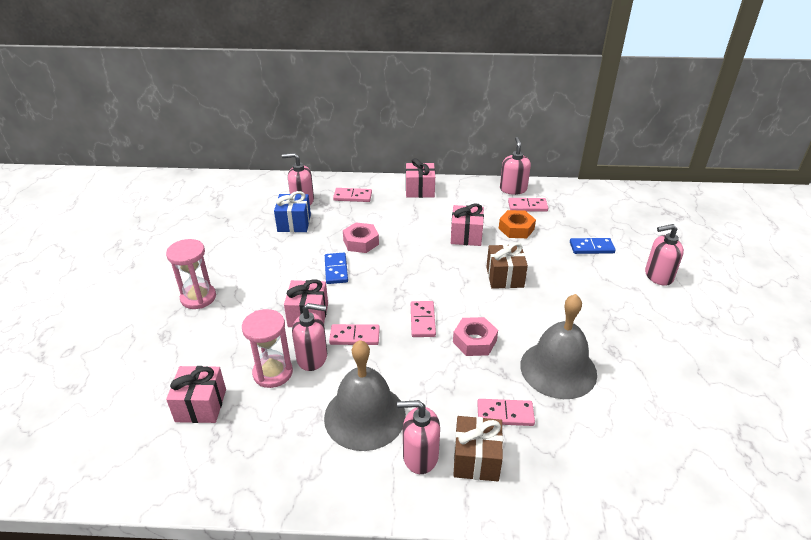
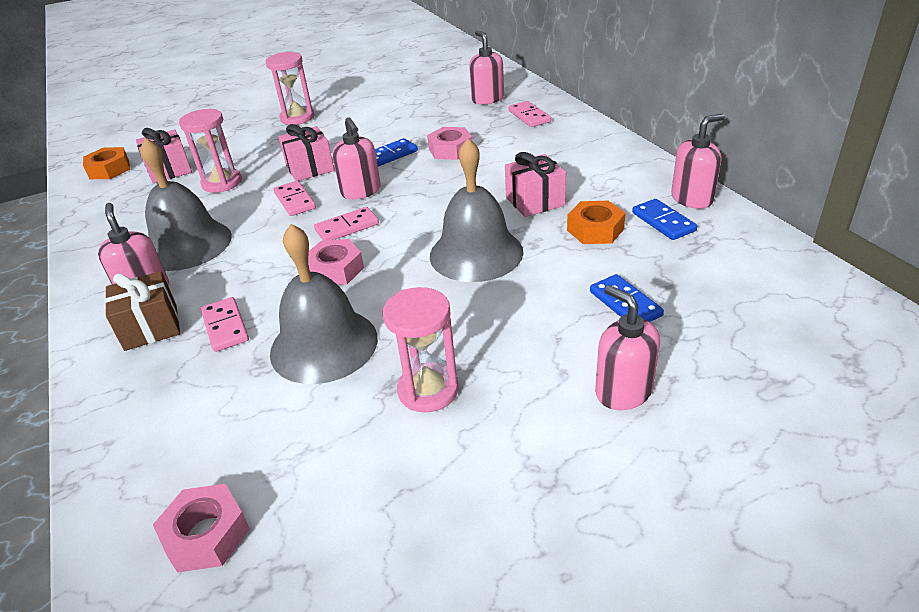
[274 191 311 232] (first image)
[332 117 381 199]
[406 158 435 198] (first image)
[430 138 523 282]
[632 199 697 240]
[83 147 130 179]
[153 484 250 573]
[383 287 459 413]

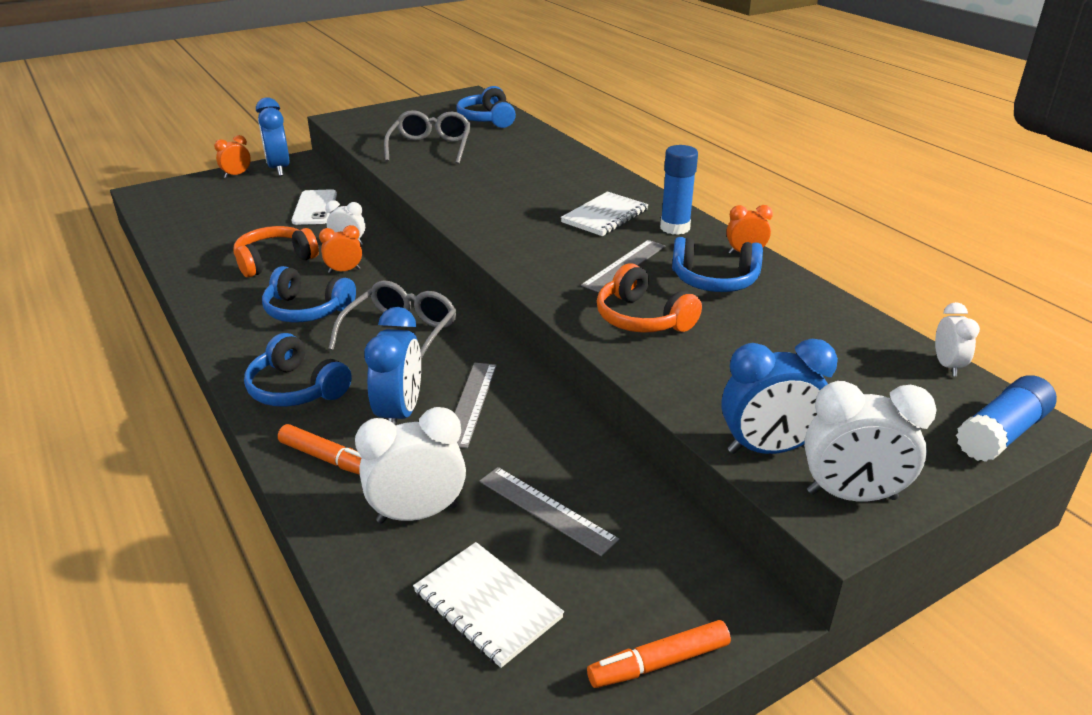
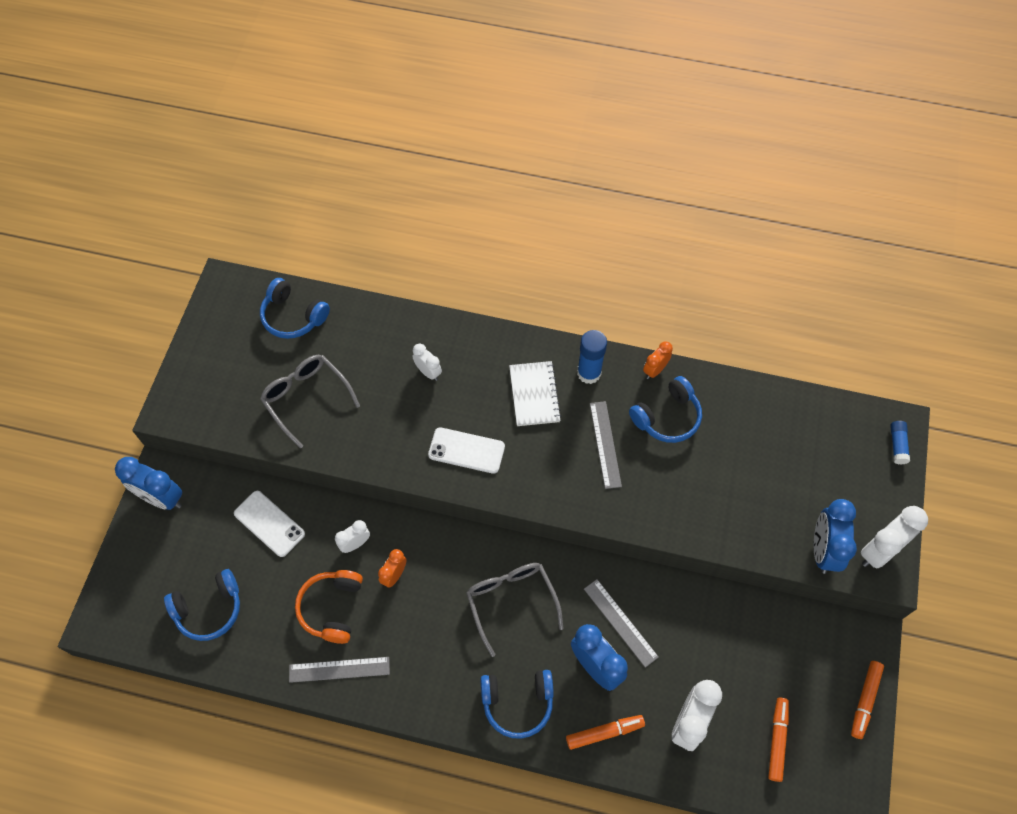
[214 135 251 178] (first image)
[164 569 240 641]
[768 698 789 782]
[289 657 390 683]
[597 263 702 333] (first image)
[814 499 857 574]
[412 344 442 381]
[890 421 910 465]
[428 427 505 474]

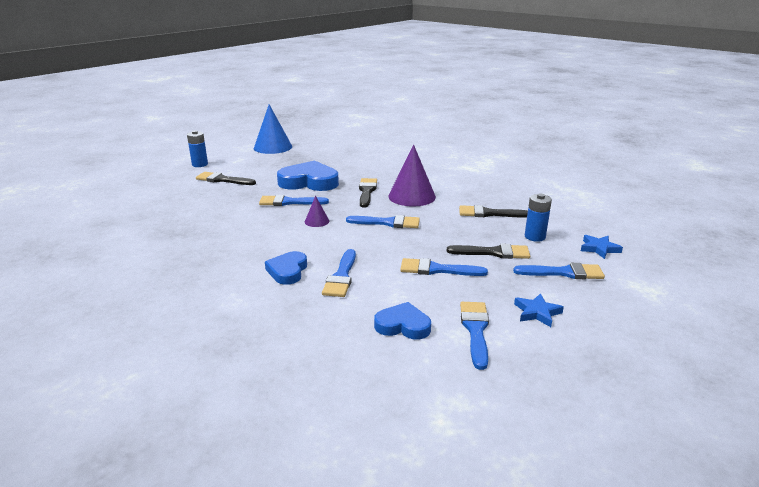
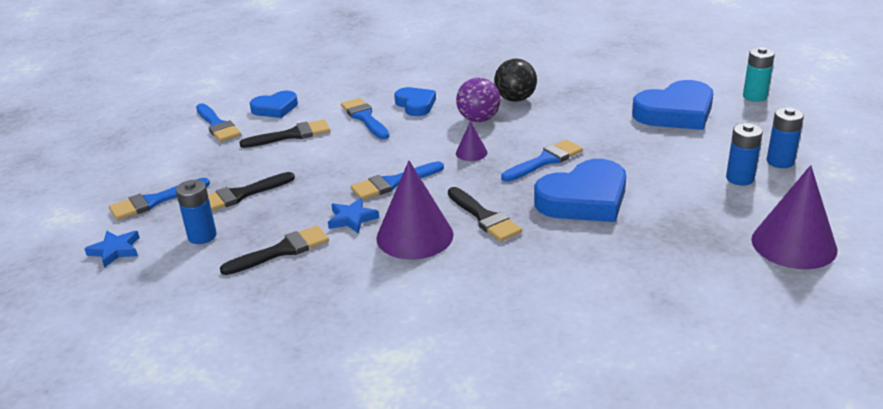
[239 119 330 148]
[752 165 837 269]
[400 258 488 276] (first image)
[328 198 379 234]
[456 78 500 122]
[494 59 537 102]
[632 80 714 130]
[726 123 763 185]
[743 47 775 102]

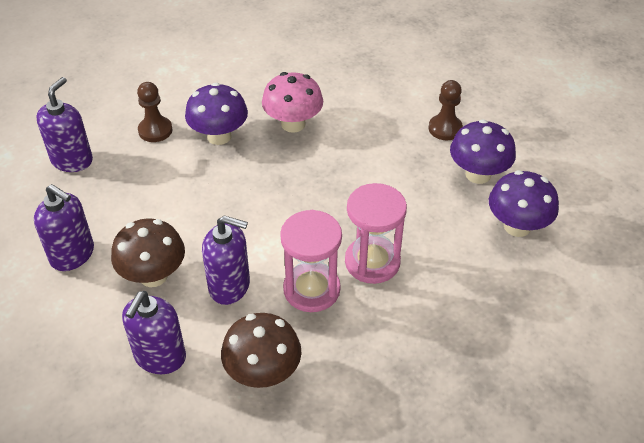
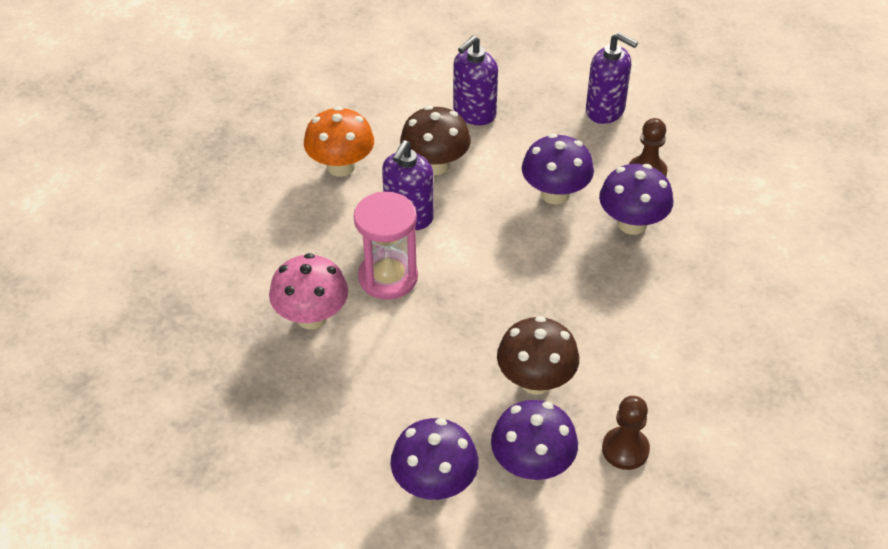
[304 106 374 177]
[497 316 579 395]
[269 253 348 329]
[345 183 407 284] (first image)
[522 134 594 205]

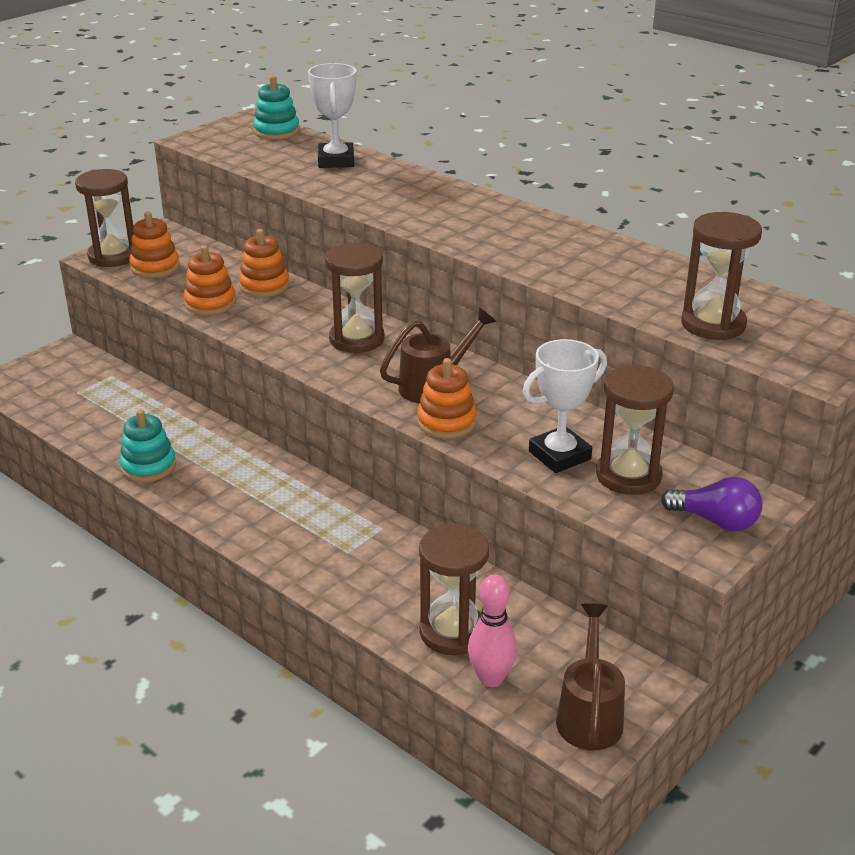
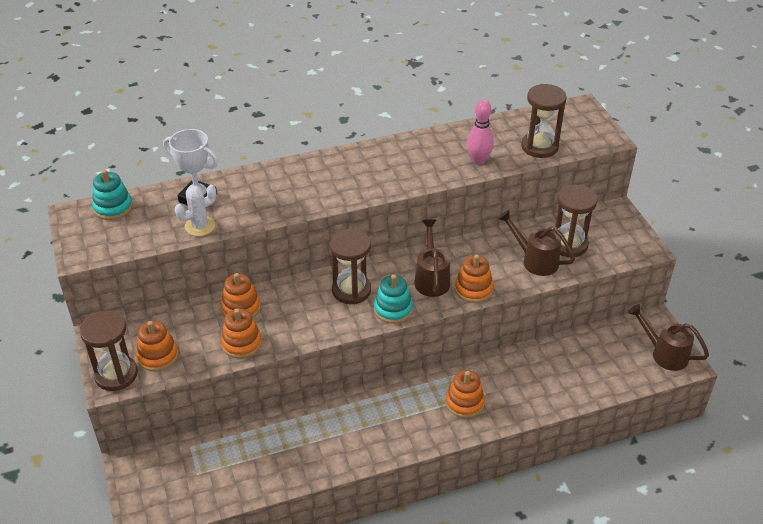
[374 275 413 324]
[419 524 489 655] (first image)
[467 99 494 165]
[498 210 575 276]
[661 477 763 531] (first image)
[175 185 217 236]
[445 370 485 418]

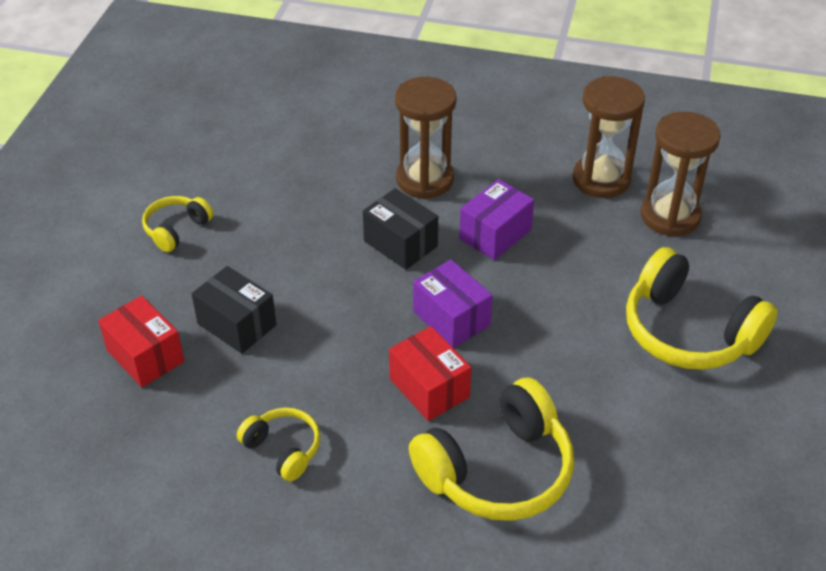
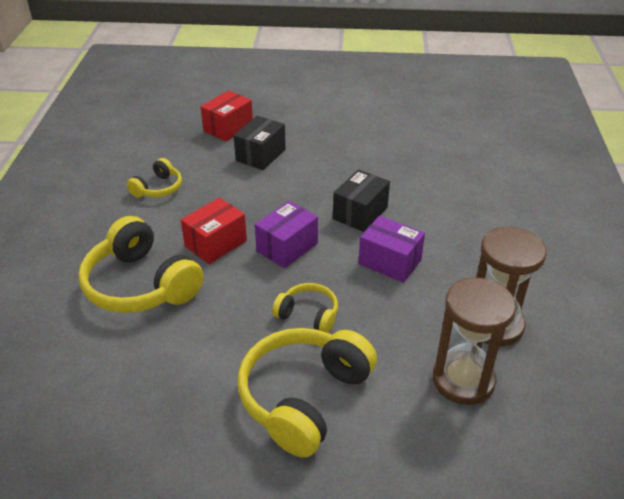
[272 283 338 333]
[395 77 457 199] (first image)

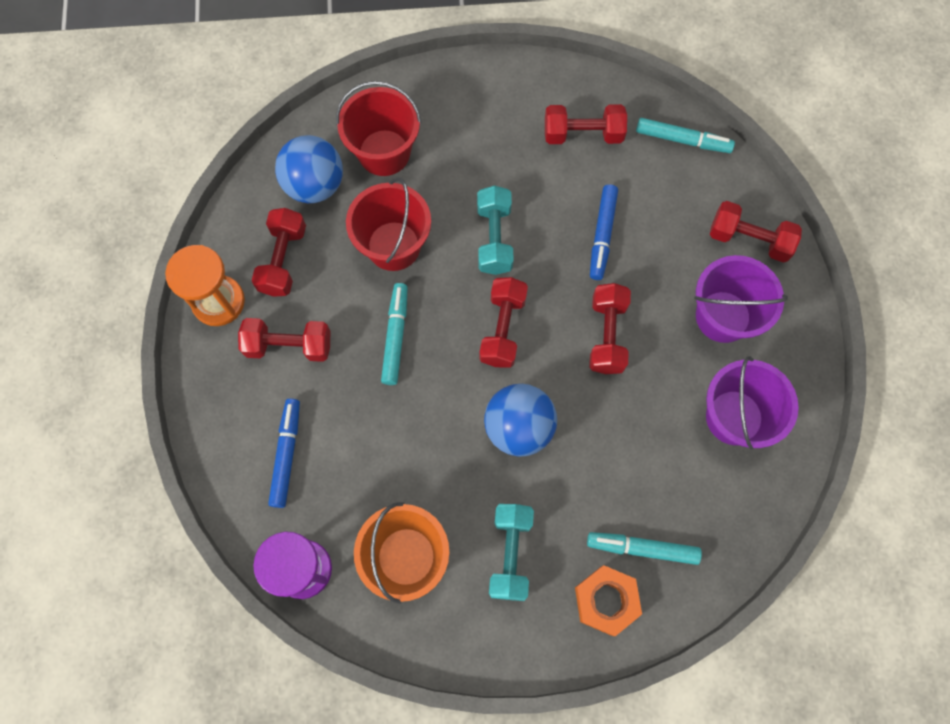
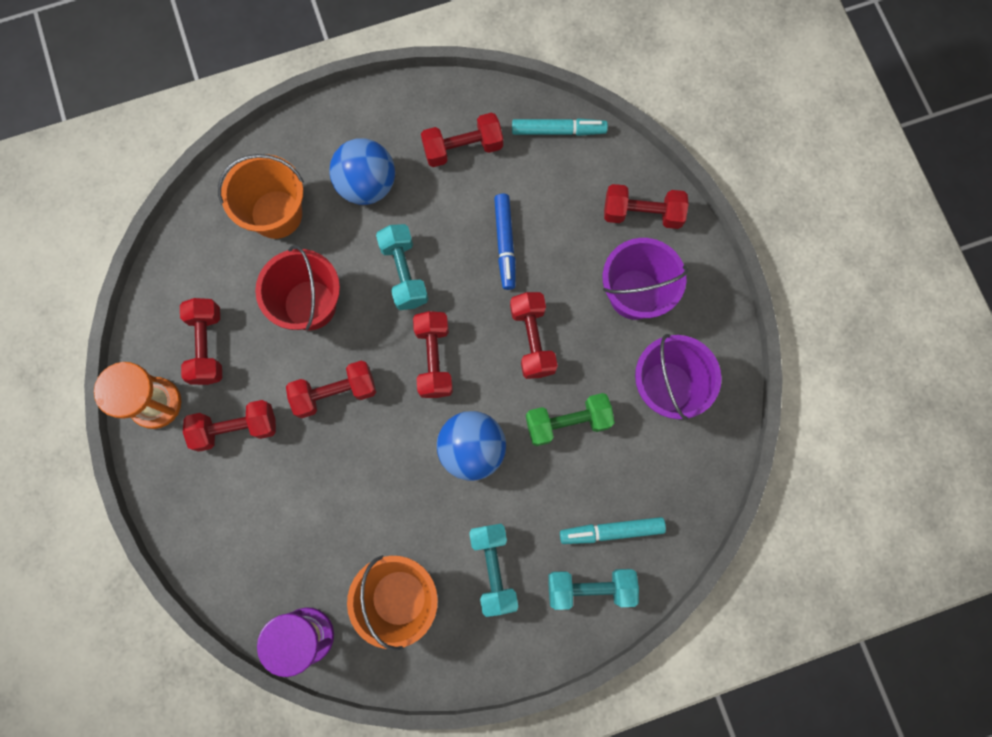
[268 398 300 508] (first image)
[329 138 395 205]
[218 154 304 239]
[286 361 376 418]
[548 569 639 610]
[526 393 615 446]

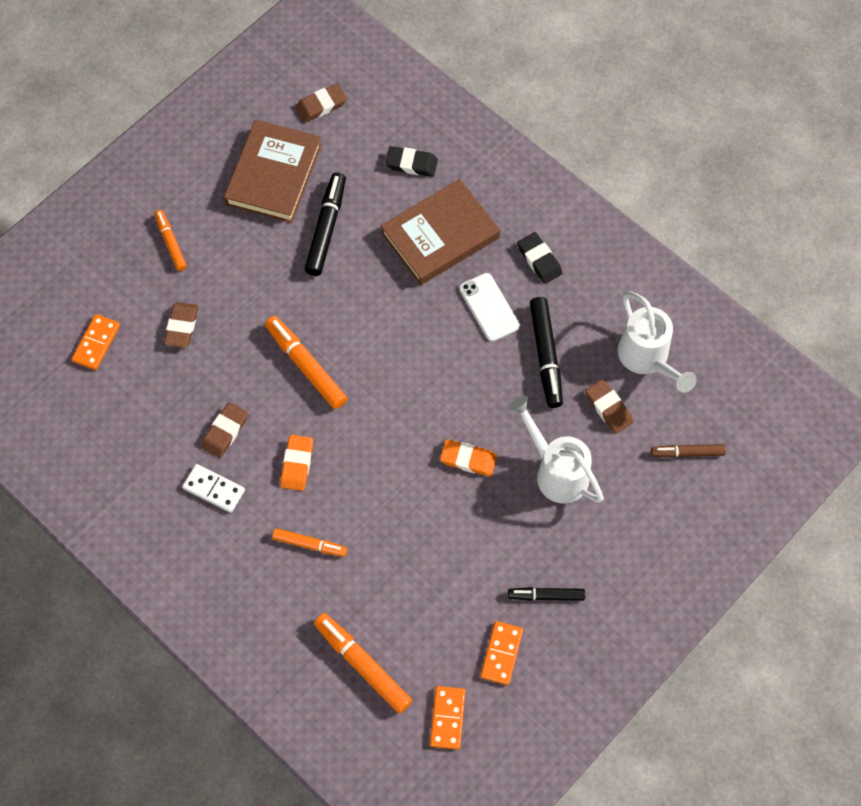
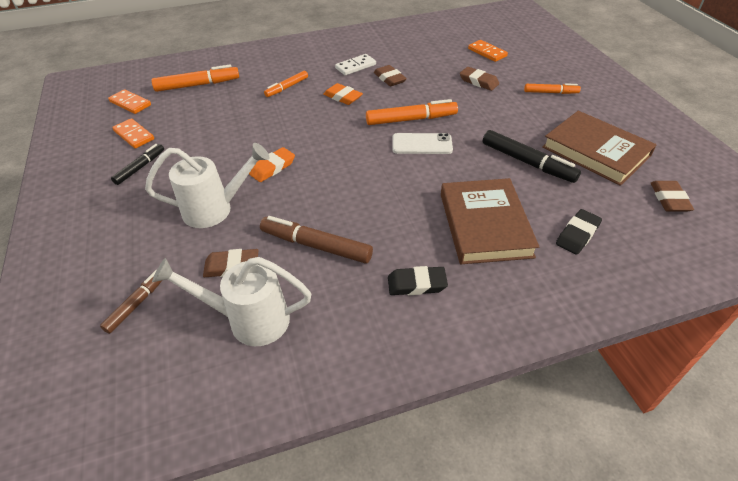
[393 133 453 154]
[260 216 373 264]

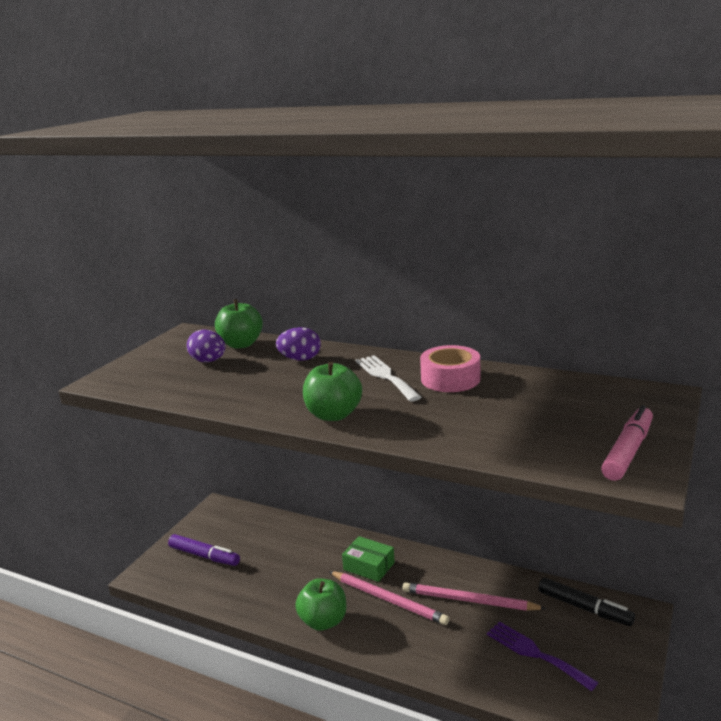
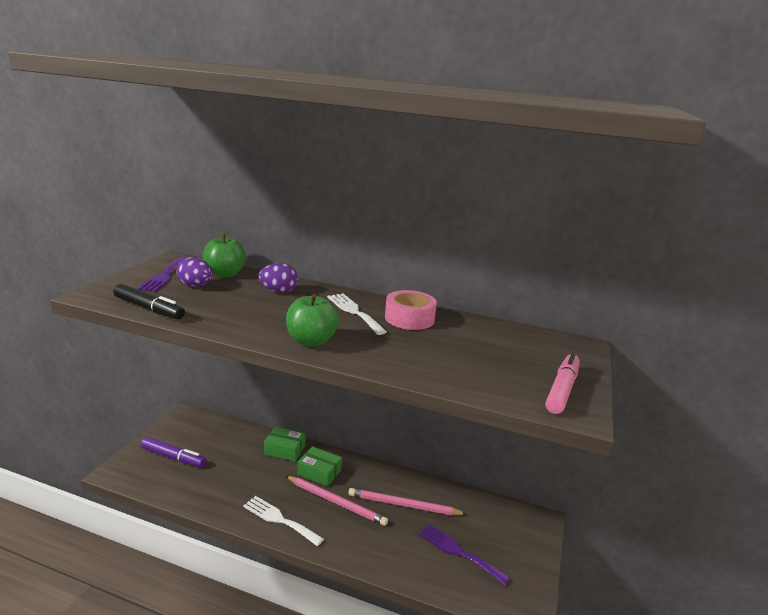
[243 496 324 546]
[113 284 185 320]
[137 257 187 292]
[264 427 306 461]

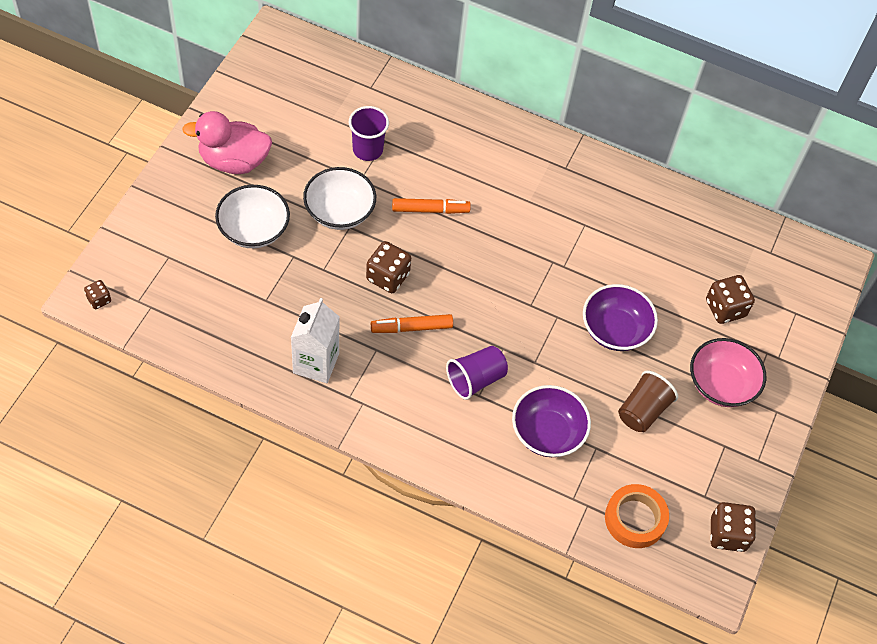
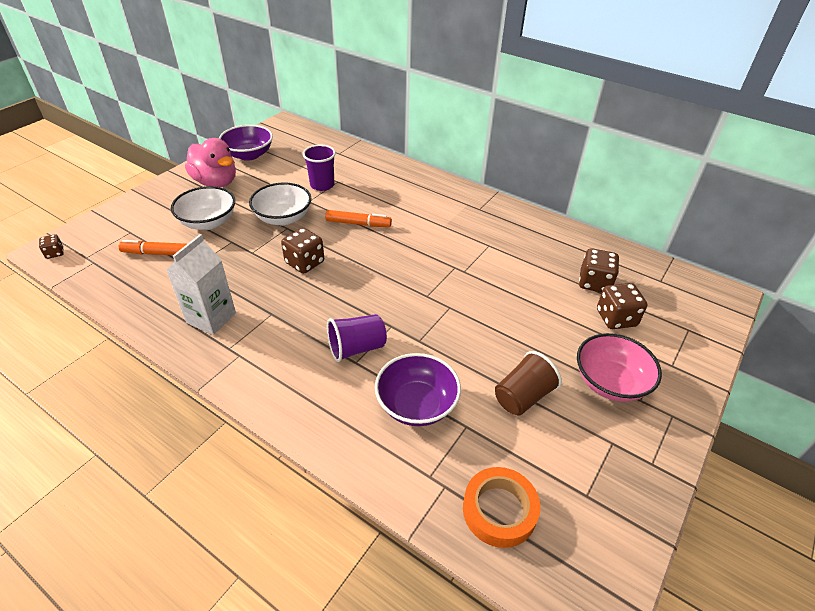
[185 138 236 187]
[119 240 187 255]
[219 125 273 161]
[579 248 619 292]

